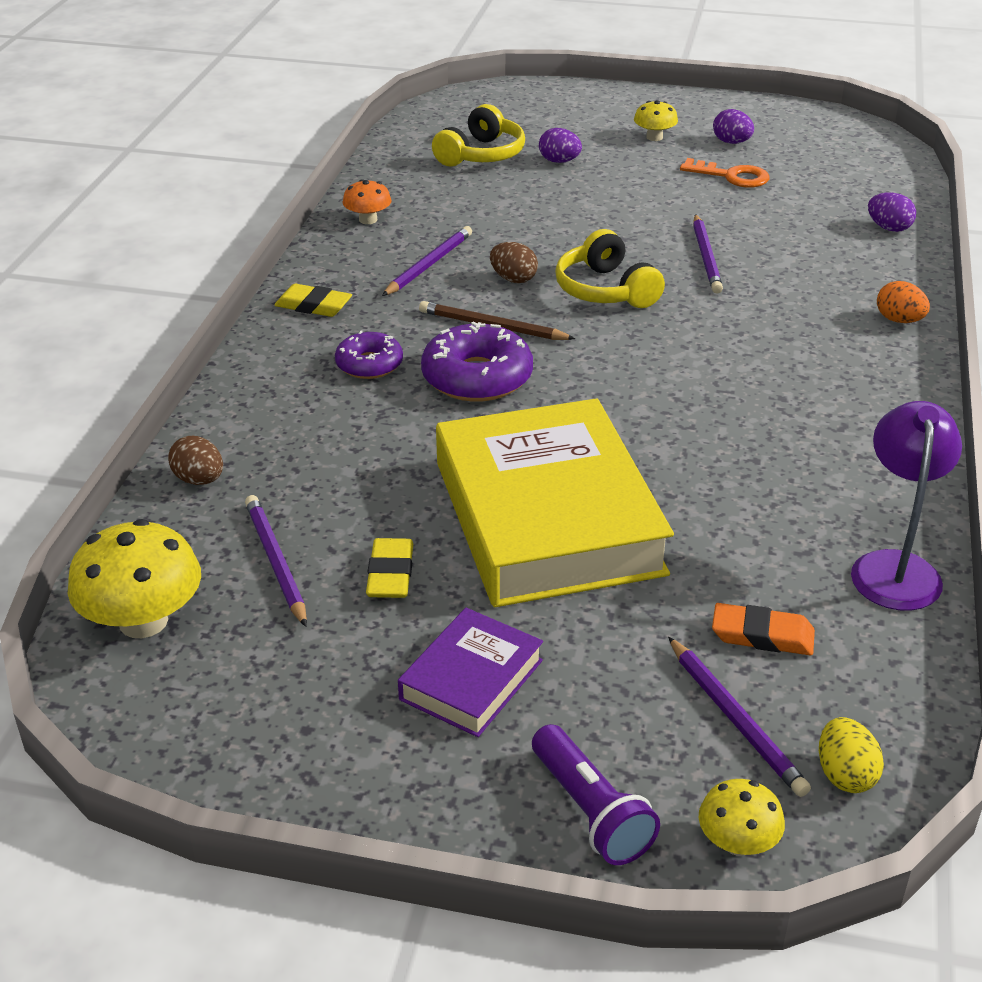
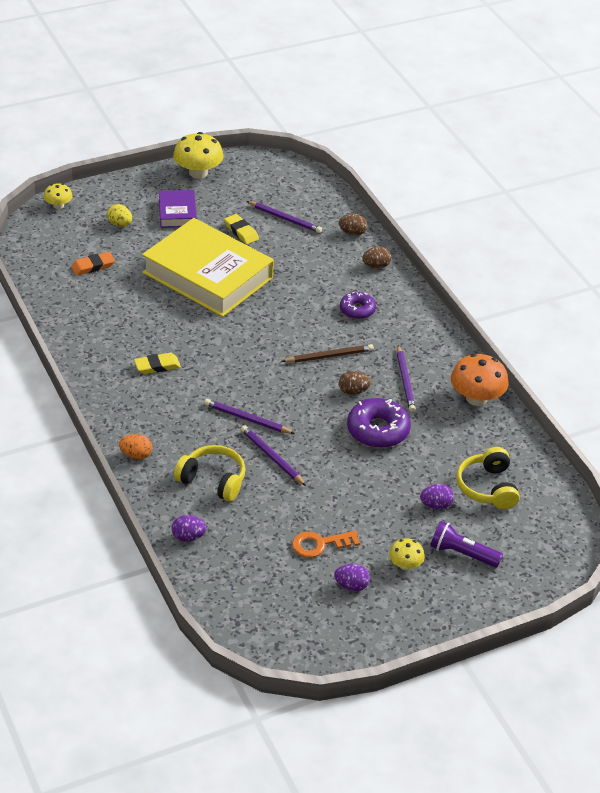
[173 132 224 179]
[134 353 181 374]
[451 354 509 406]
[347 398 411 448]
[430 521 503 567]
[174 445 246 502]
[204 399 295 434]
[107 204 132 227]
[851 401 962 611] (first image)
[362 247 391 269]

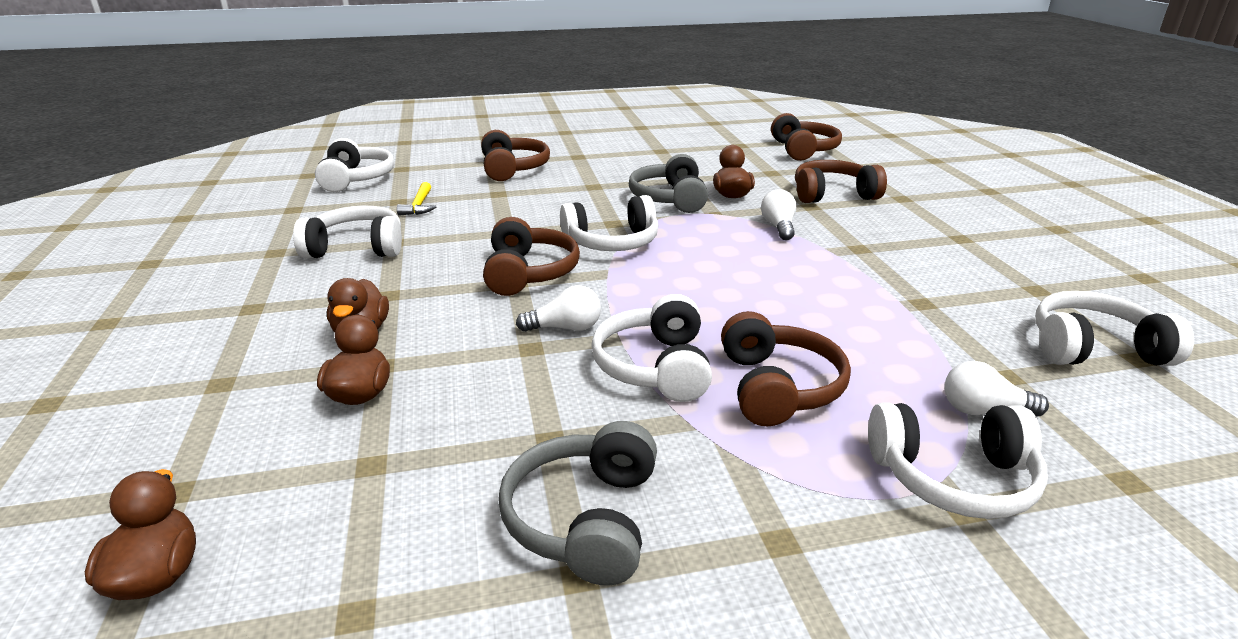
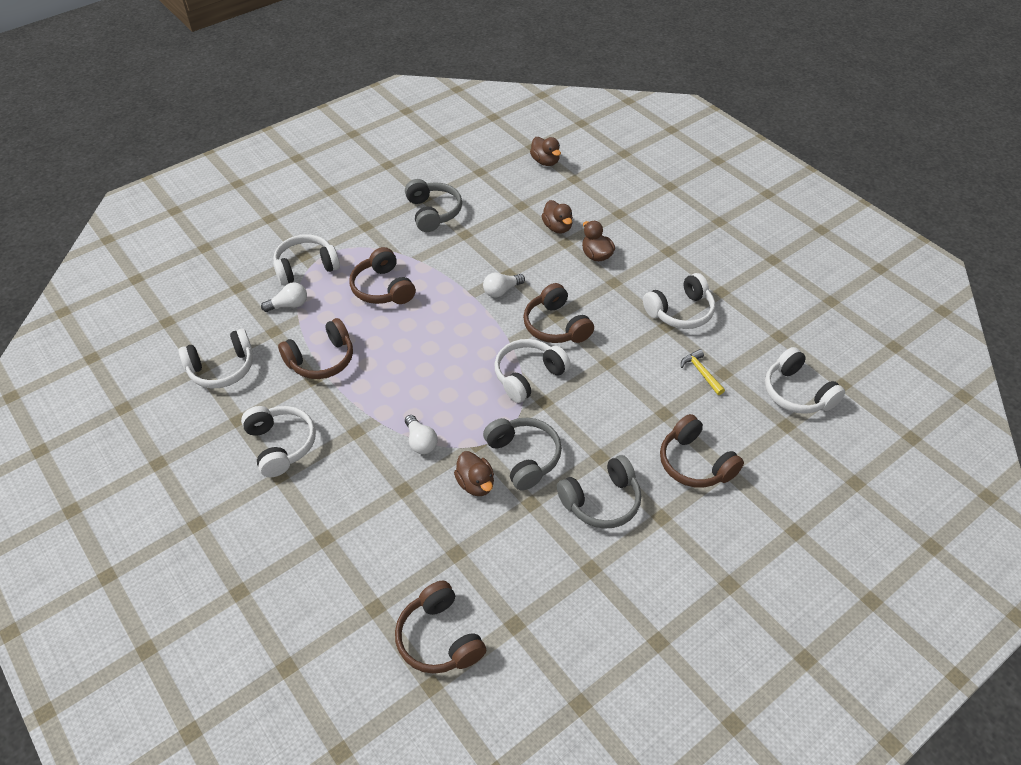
[241 406 316 477]
[278 318 353 379]
[557 455 641 529]

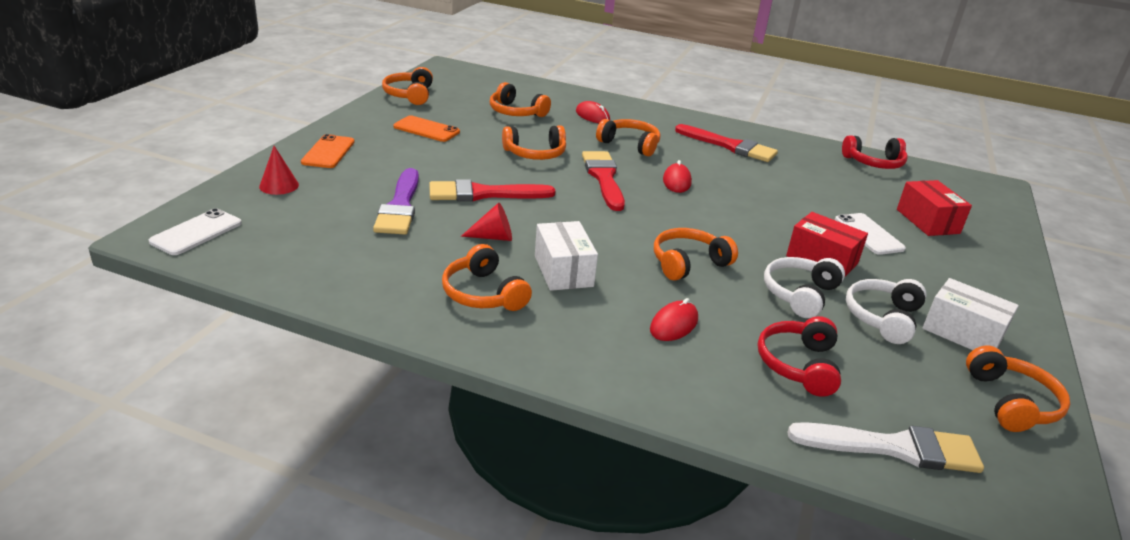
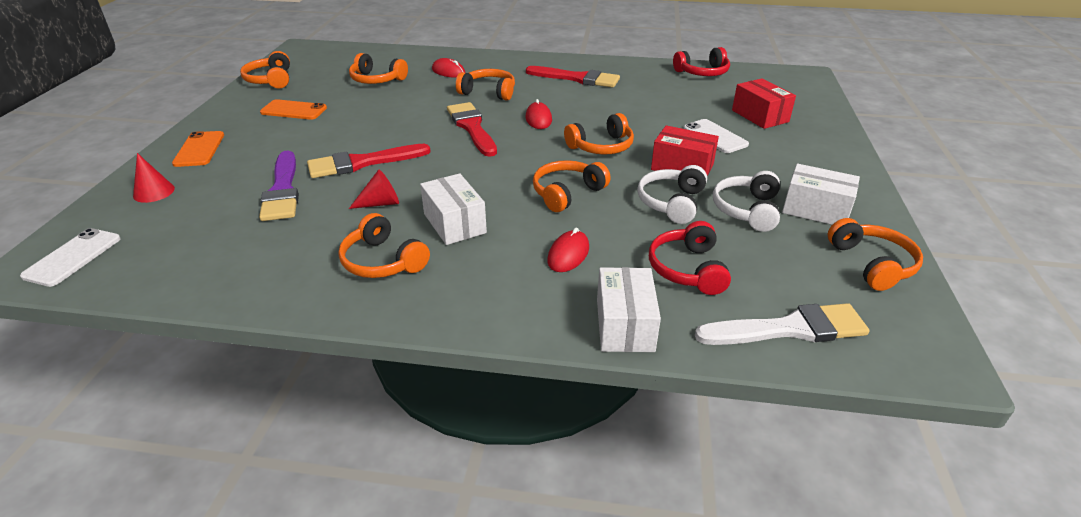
[564 113 634 155]
[597 267 661 352]

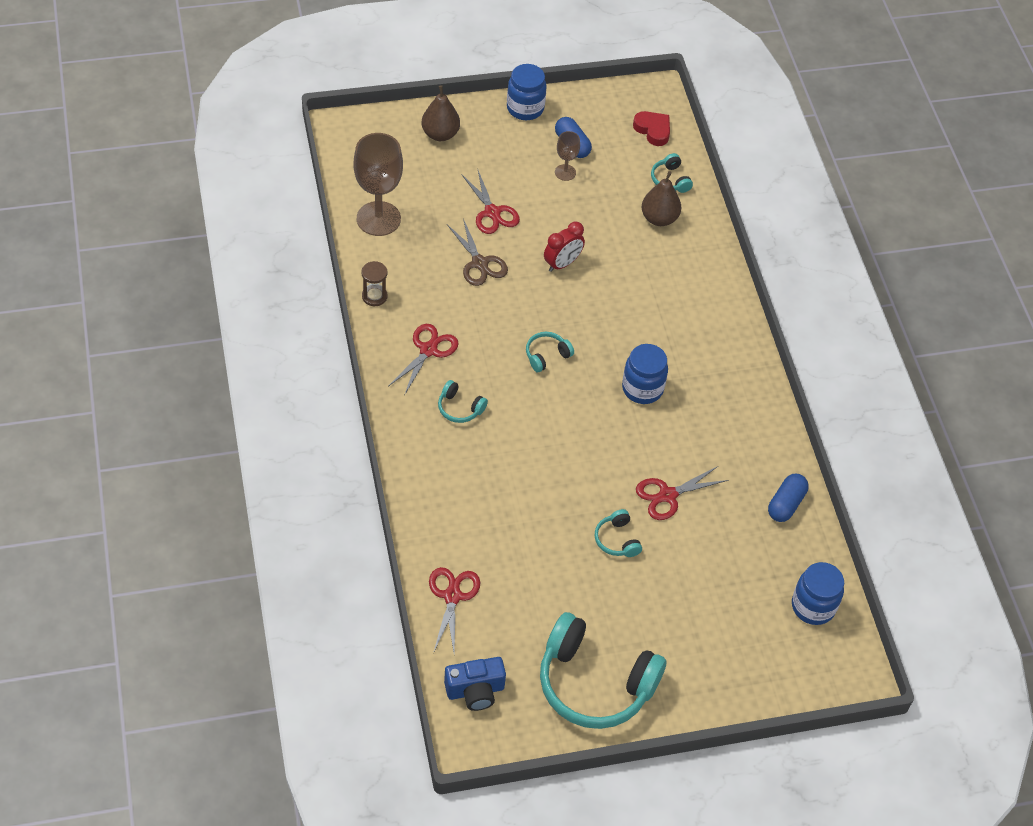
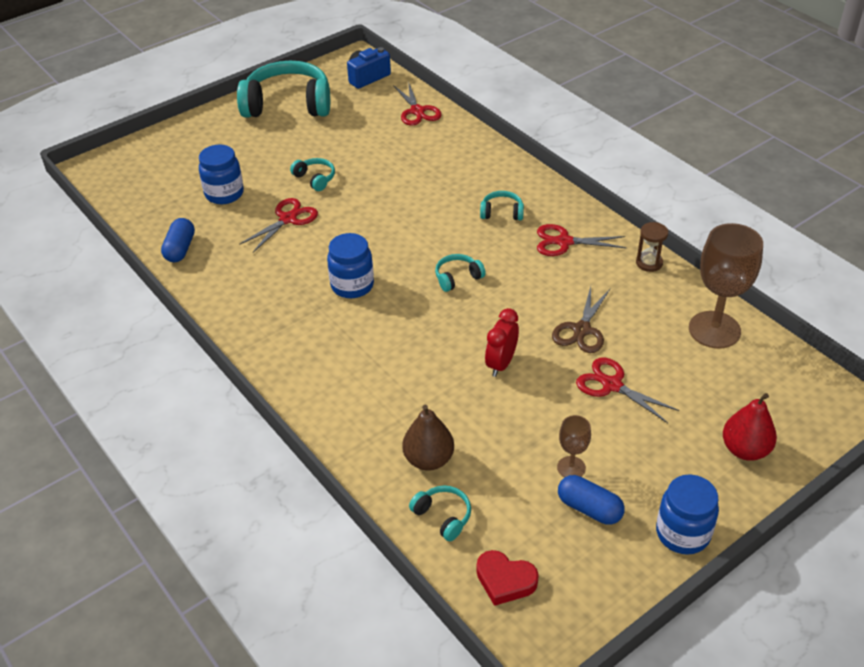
[537 224 627 256]
[723 393 777 461]
[552 286 610 353]
[435 254 486 292]
[199 145 244 204]

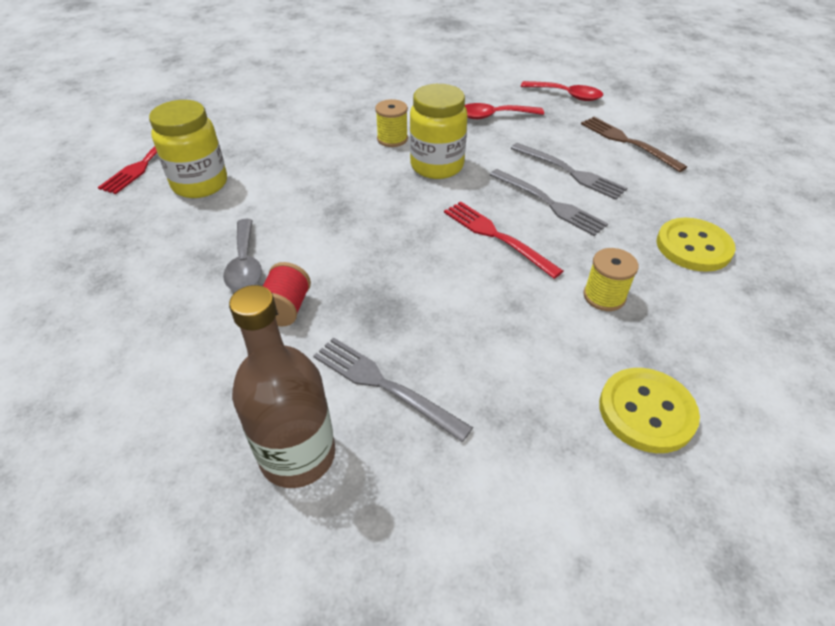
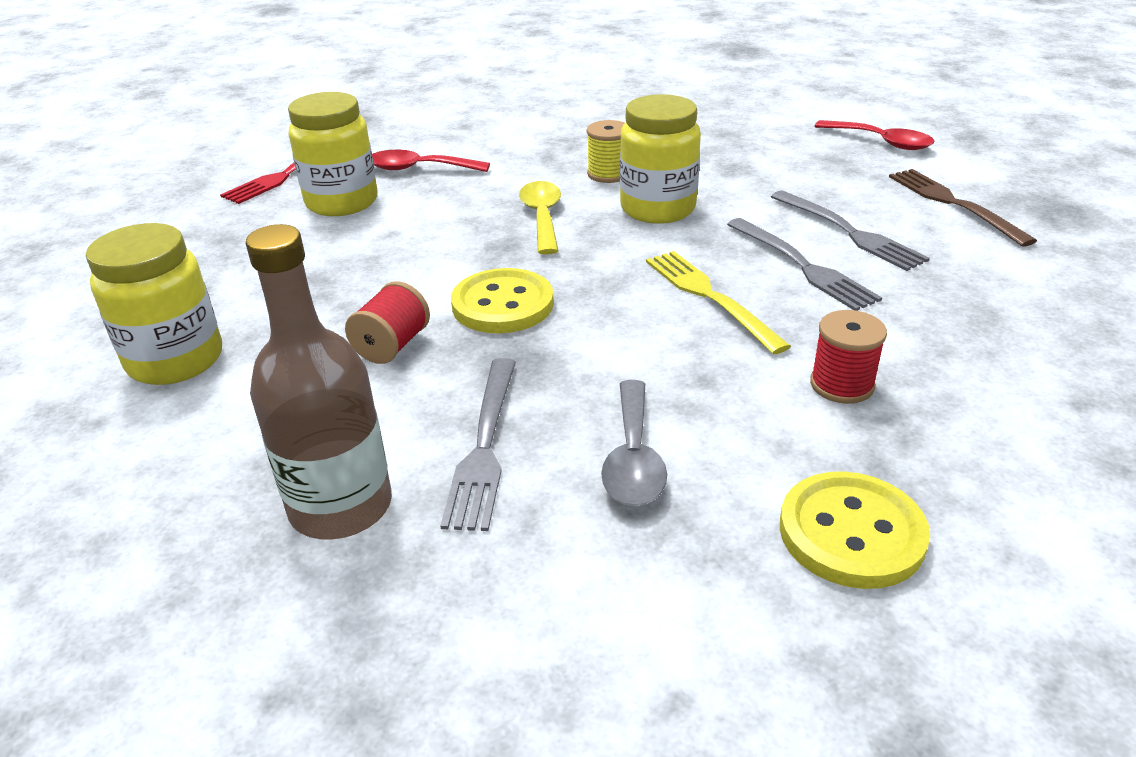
[601 380 667 506]
[440 358 516 531]
[646 251 791 355]
[372 150 490 172]
[810 310 887 404]
[451 268 554 333]
[86 223 222 385]
[519 181 561 255]

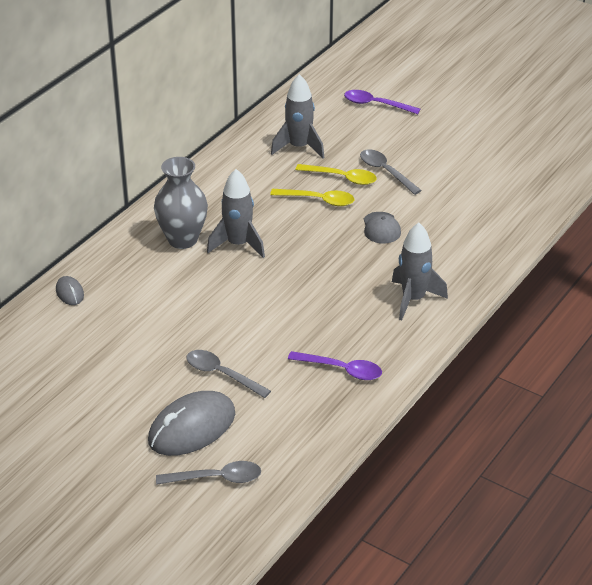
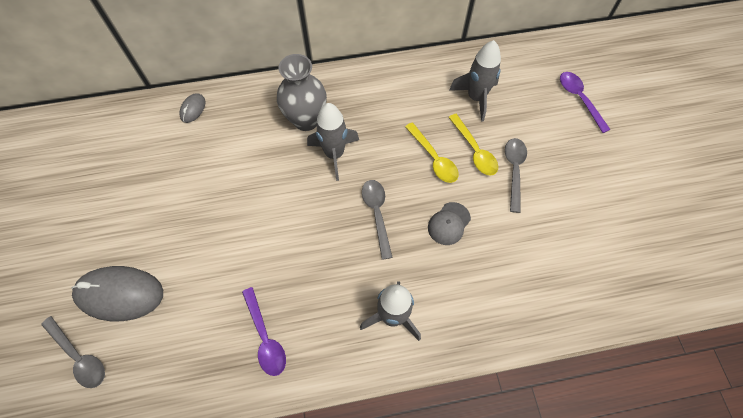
[362 180 393 260]

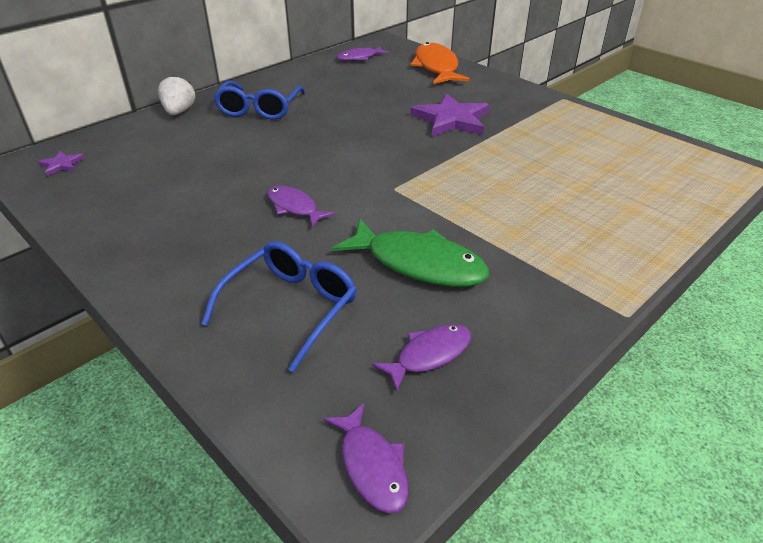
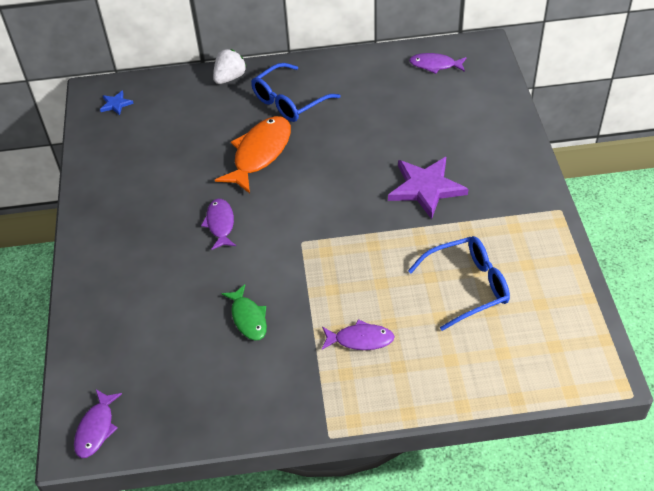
[100 90 134 115]
[408 236 510 331]
[221 284 267 341]
[322 319 395 350]
[215 116 291 193]

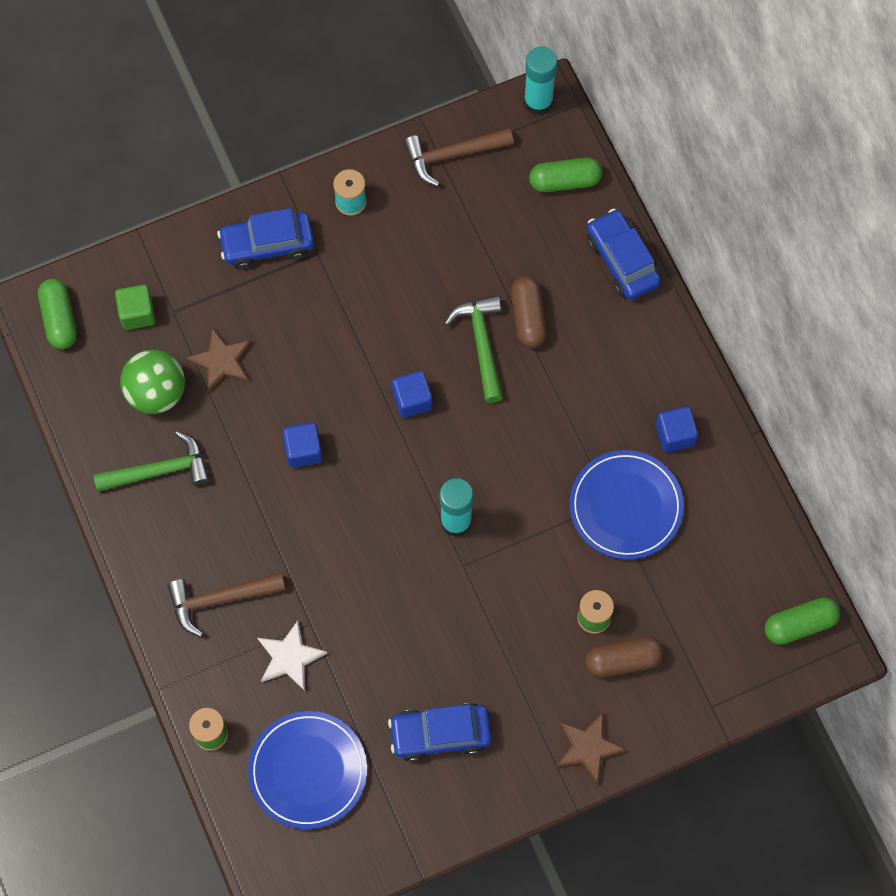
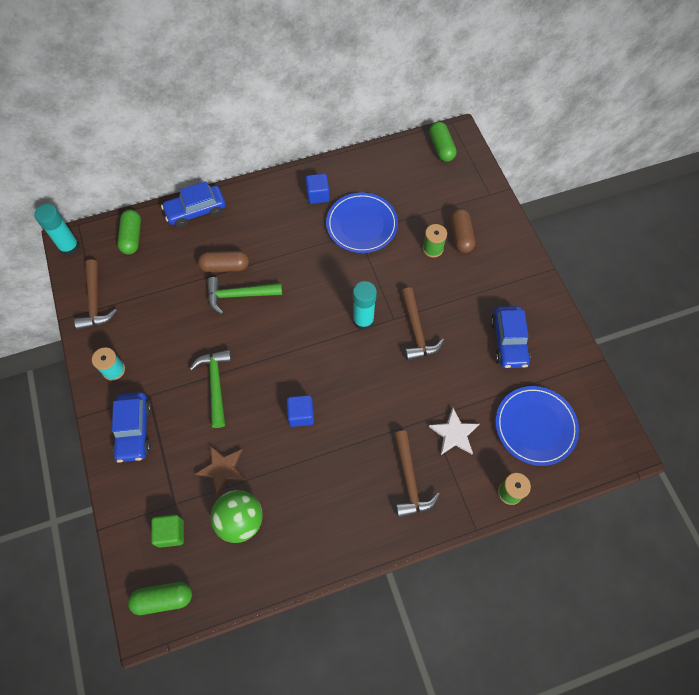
[189 349 232 428]
[392 371 433 418] (first image)
[556 712 627 784] (first image)
[401 287 445 361]

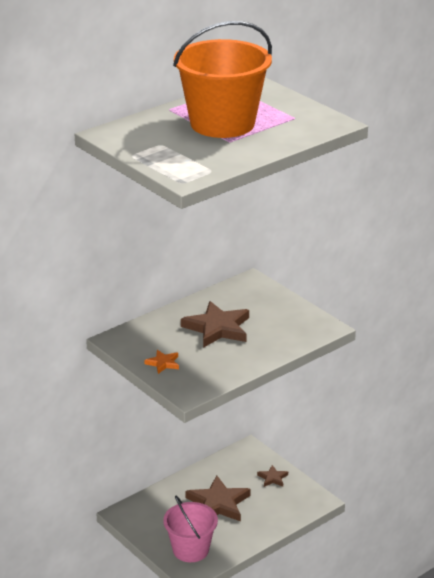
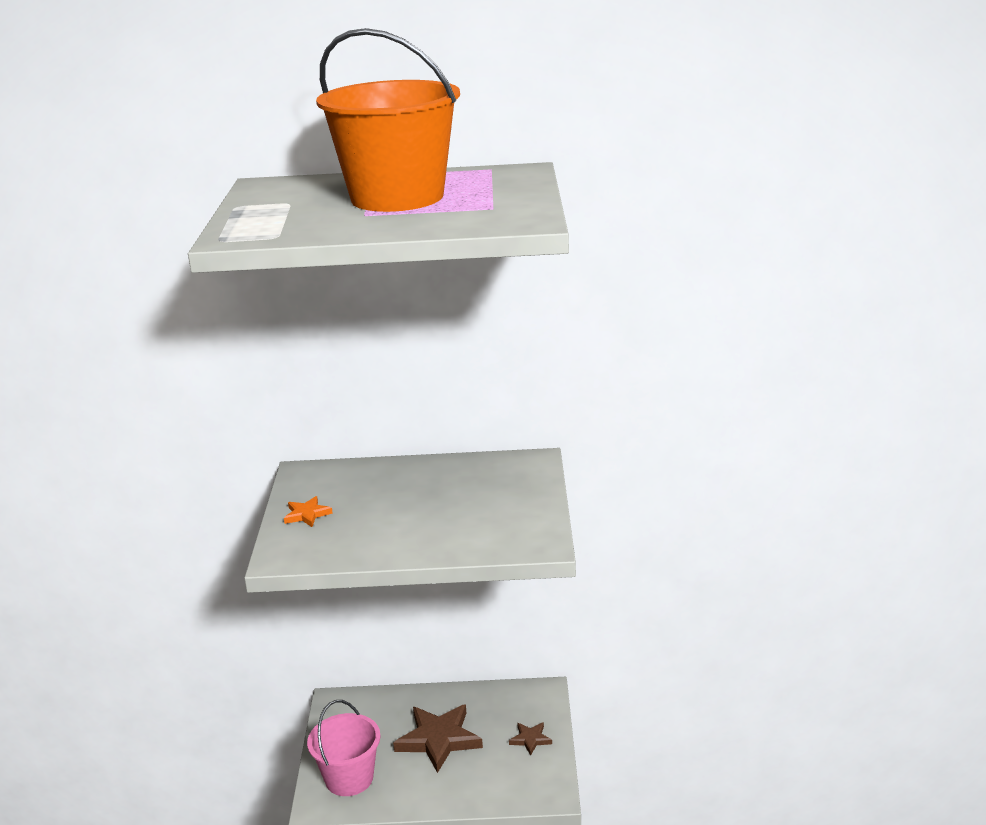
[181 301 249 348] (first image)

